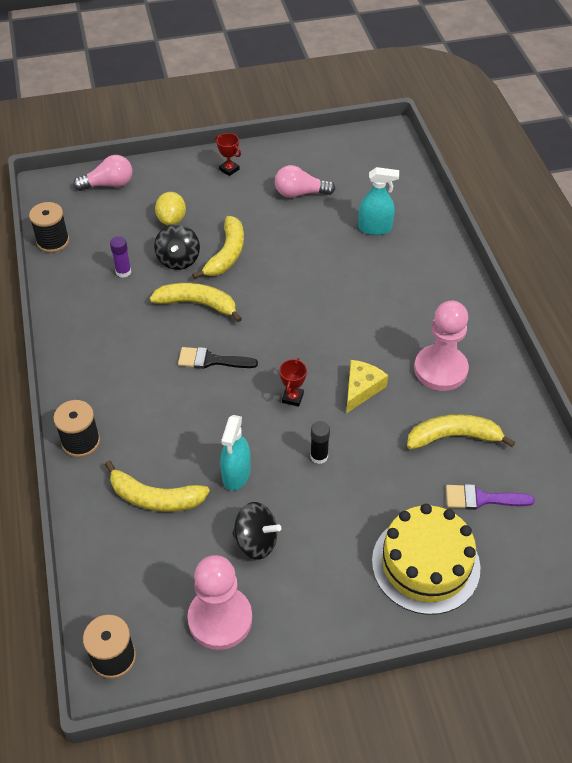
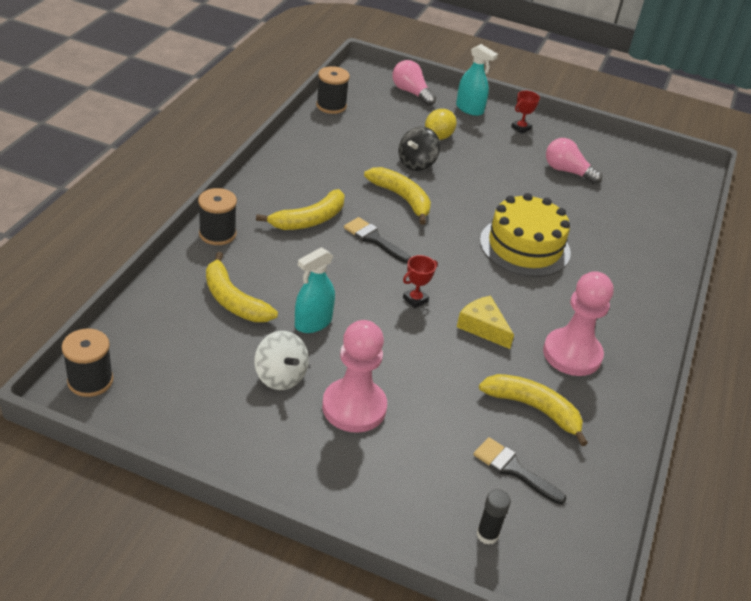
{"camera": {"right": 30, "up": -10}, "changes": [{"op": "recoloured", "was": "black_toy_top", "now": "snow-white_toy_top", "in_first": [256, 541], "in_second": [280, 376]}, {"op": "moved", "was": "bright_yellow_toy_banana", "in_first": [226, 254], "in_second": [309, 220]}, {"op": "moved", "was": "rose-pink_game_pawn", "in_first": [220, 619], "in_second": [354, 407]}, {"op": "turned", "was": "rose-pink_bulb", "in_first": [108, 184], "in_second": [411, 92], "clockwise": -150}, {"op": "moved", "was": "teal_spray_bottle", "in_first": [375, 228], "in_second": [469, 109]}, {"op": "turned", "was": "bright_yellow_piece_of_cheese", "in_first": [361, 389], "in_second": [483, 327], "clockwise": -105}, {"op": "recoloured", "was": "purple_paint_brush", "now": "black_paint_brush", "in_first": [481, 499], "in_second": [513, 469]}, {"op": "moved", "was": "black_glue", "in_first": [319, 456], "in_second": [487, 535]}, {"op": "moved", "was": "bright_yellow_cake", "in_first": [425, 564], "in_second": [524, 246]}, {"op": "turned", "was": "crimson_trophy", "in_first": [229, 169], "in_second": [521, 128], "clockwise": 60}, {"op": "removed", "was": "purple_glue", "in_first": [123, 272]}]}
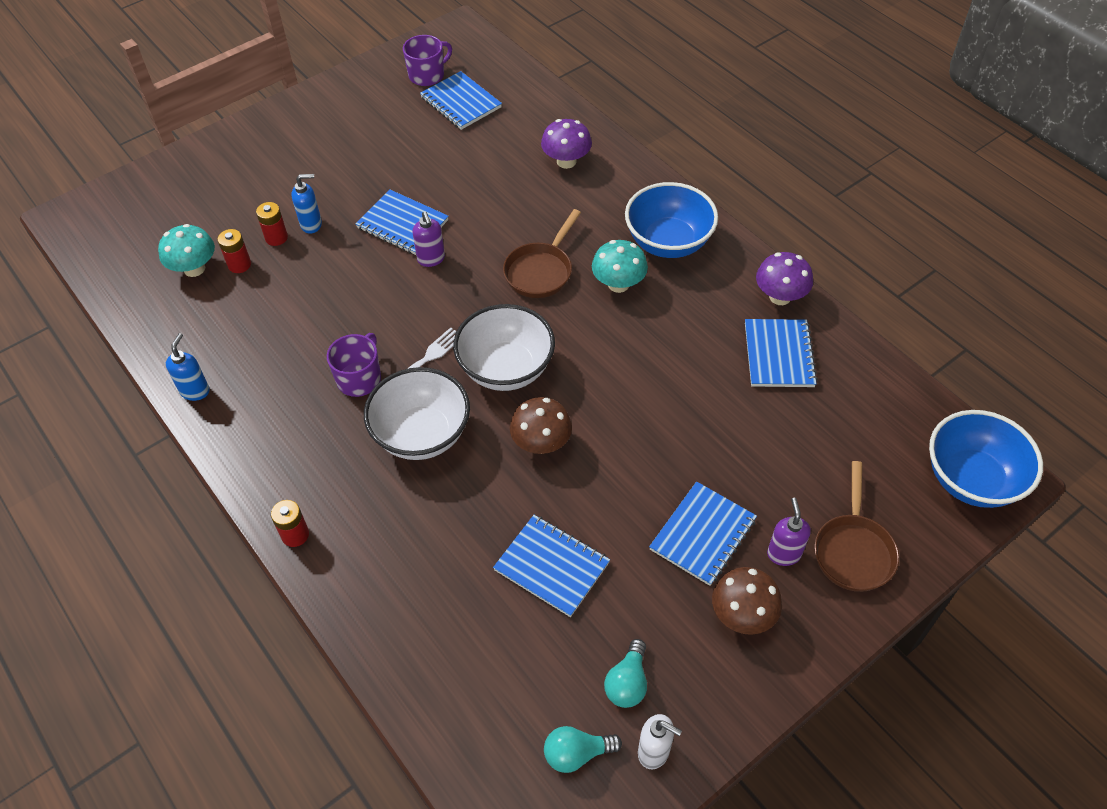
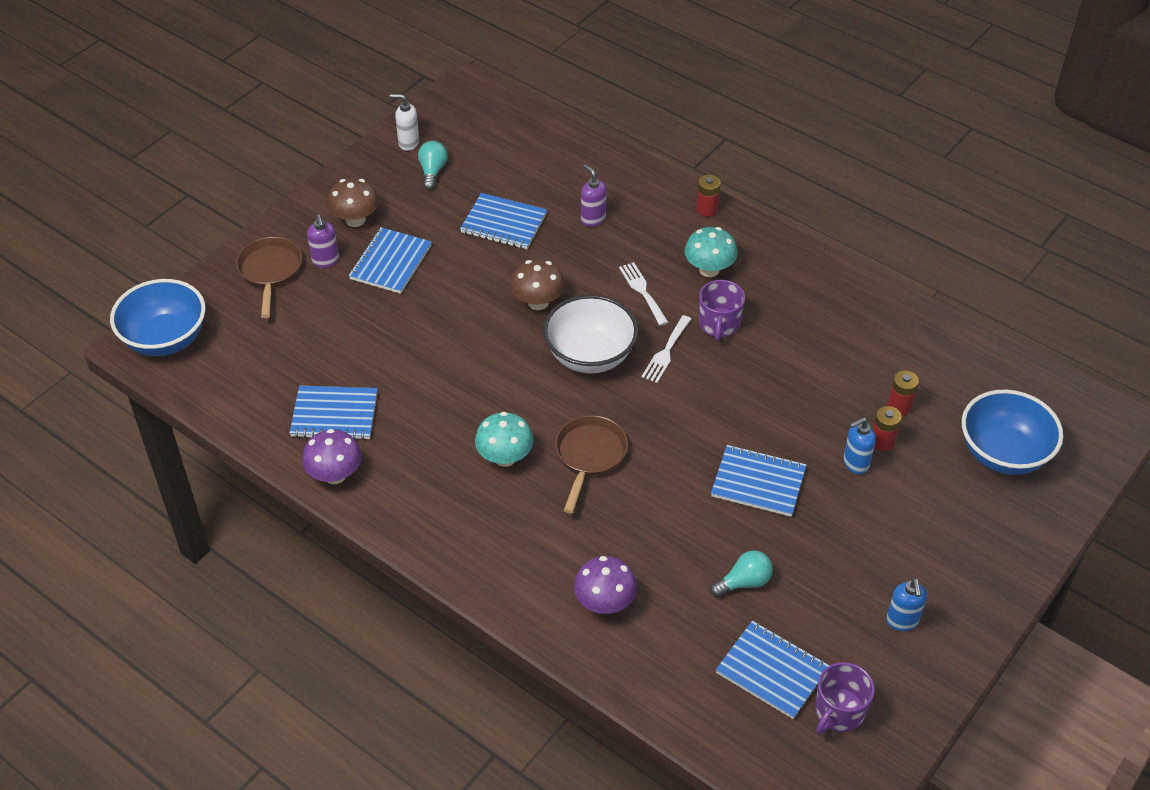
{"camera": {"right": 165, "up": -5}, "changes": [{"op": "turned", "was": "cobalt_notebook", "in_first": [778, 355], "in_second": [334, 415], "clockwise": -75}, {"op": "moved", "was": "purple_soap_dispenser", "in_first": [431, 259], "in_second": [593, 219]}, {"op": "replaced", "was": "snow-white_bowl", "now": "snow-white_table_fork", "in_first": [421, 434], "in_second": [642, 291]}, {"op": "moved", "was": "teal_mushroom", "in_first": [194, 269], "in_second": [709, 269]}, {"op": "moved", "was": "teal_bulb", "in_first": [576, 753], "in_second": [744, 582]}, {"op": "moved", "was": "cobalt_soap_dispenser", "in_first": [195, 391], "in_second": [902, 621]}, {"op": "moved", "was": "cobalt_bowl", "in_first": [668, 242], "in_second": [1003, 454]}]}
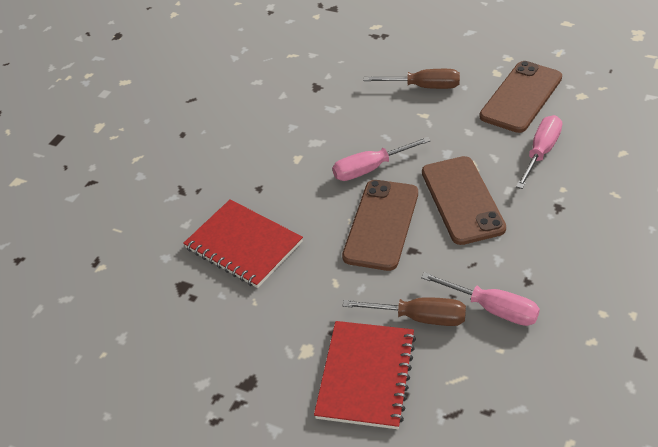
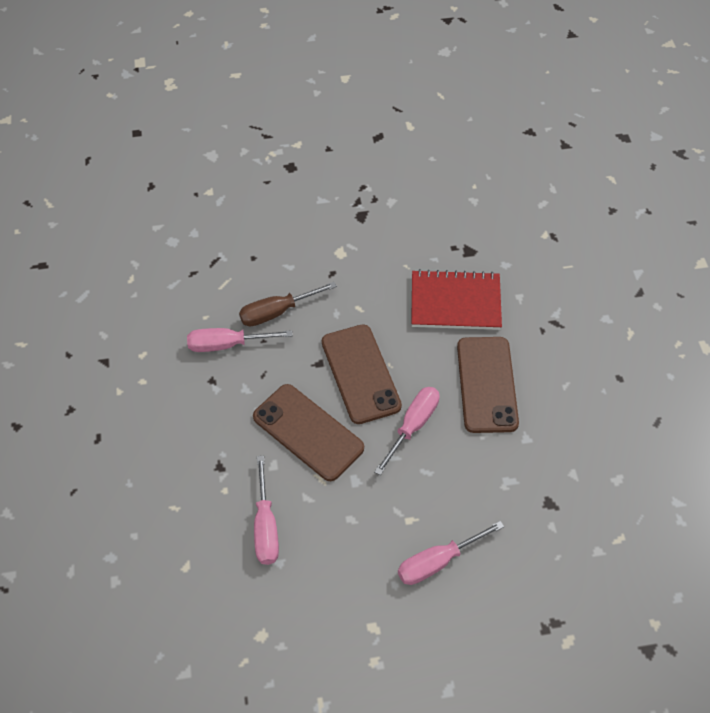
{"camera": {"right": 140, "up": 10}, "changes": [{"op": "recoloured", "was": "brown_hand_screwdriver", "now": "rose-pink_hand_screwdriver", "in_first": [423, 87], "in_second": [438, 561]}, {"op": "moved", "was": "brown_smartphone", "in_first": [521, 97], "in_second": [487, 384]}, {"op": "removed", "was": "crimson_notebook", "in_first": [366, 376]}]}
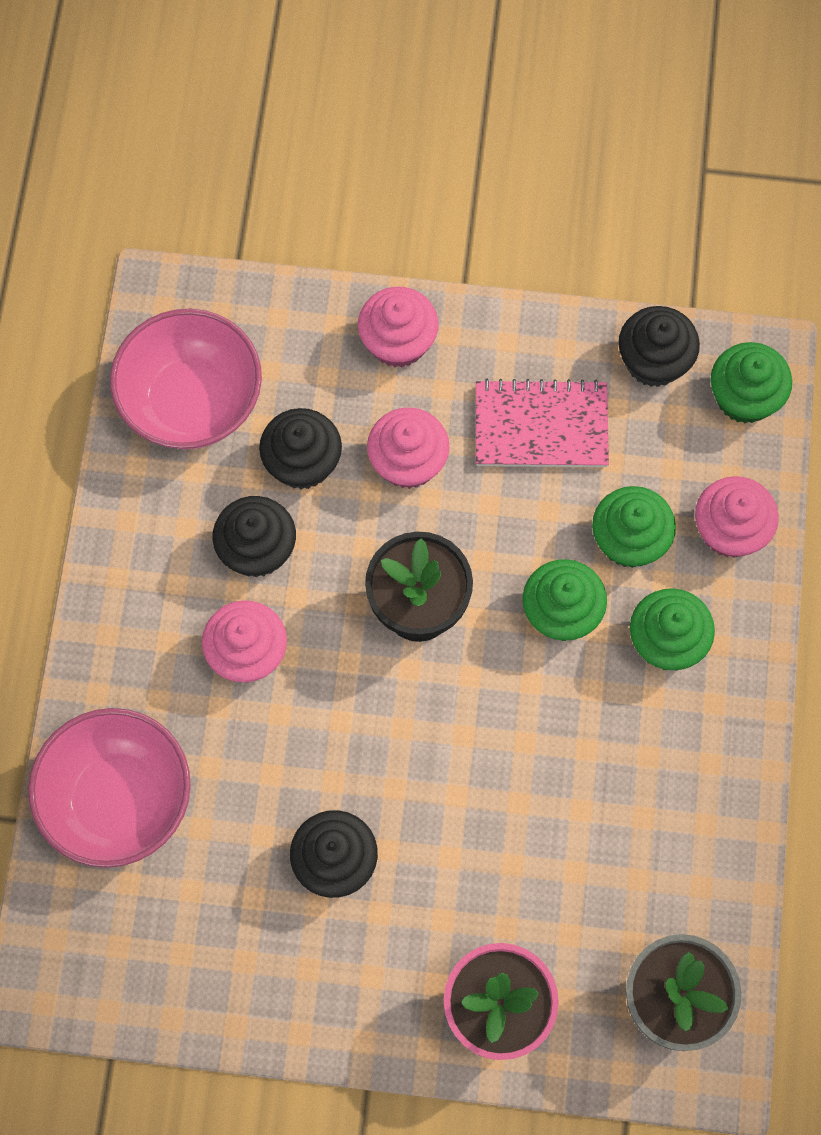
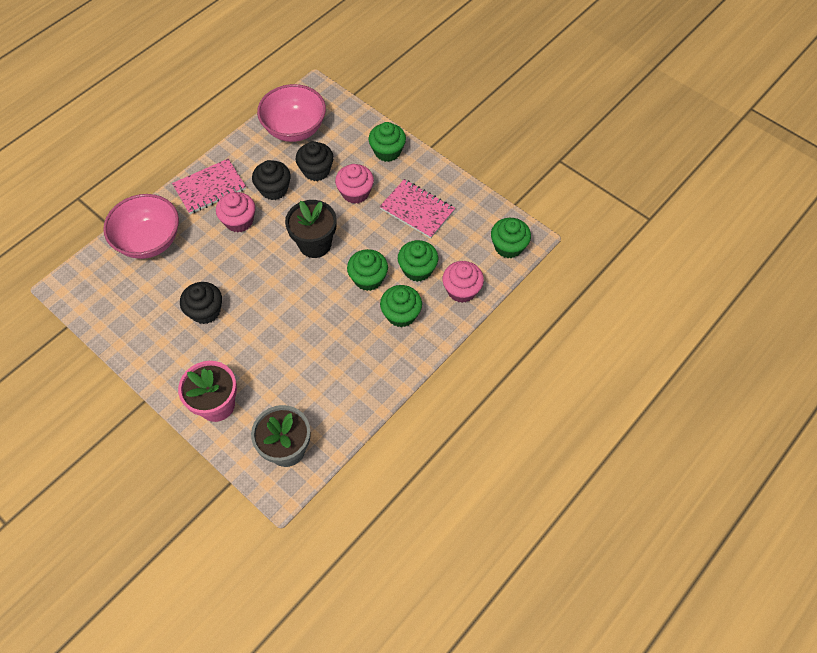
{"camera": {"right": 35, "up": -10}, "changes": [{"op": "added", "now": "rose-pink_notebook", "in_second": [210, 188]}, {"op": "recoloured", "was": "rose-pink_muffin", "now": "emerald_muffin", "in_first": [398, 342], "in_second": [387, 151]}, {"op": "removed", "was": "black_muffin", "in_first": [654, 361]}]}
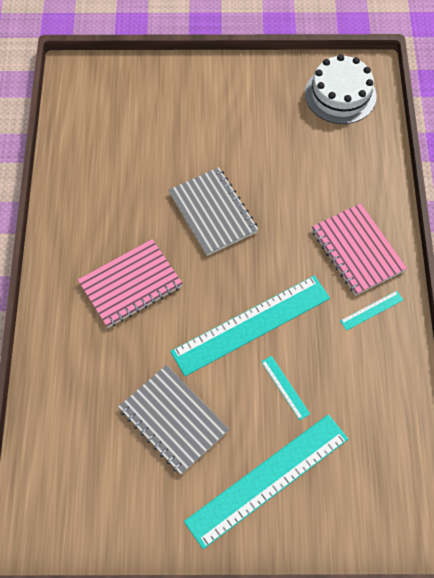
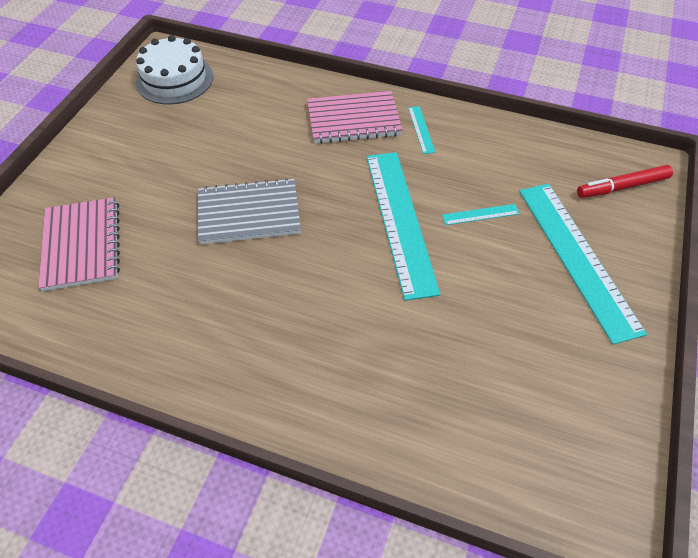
{"camera": {"right": -70, "up": -10}, "changes": [{"op": "moved", "was": "rose-pink_notebook", "in_first": [130, 284], "in_second": [82, 245]}, {"op": "added", "now": "crimson_marker", "in_second": [622, 187]}, {"op": "removed", "was": "grey_notebook", "in_first": [173, 420]}]}
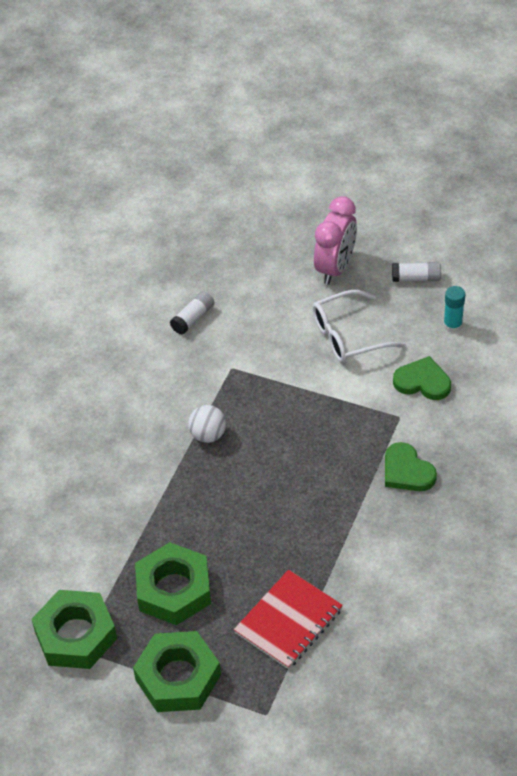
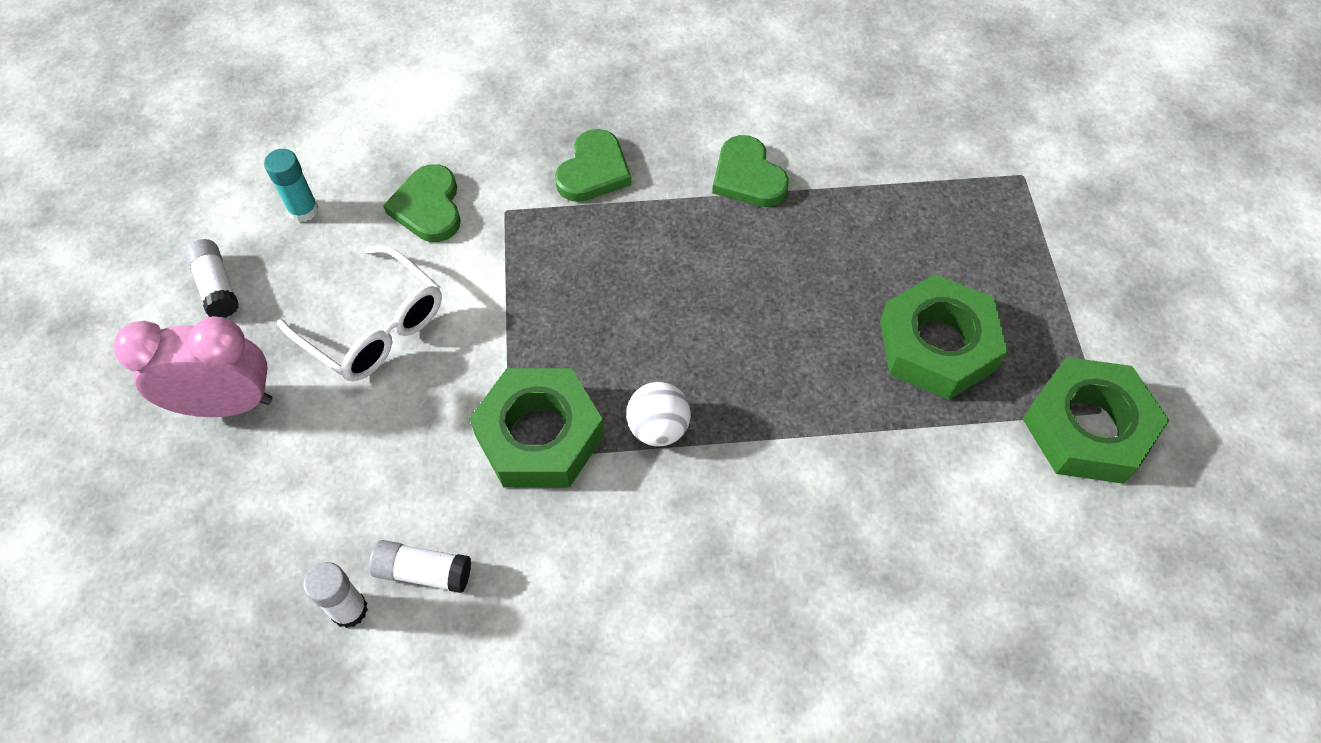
{"camera": {"right": -120, "up": 10}, "changes": [{"op": "added", "now": "snow-white_glue", "in_second": [349, 610]}, {"op": "moved", "was": "emerald_hex_nut", "in_first": [178, 677], "in_second": [539, 435]}, {"op": "added", "now": "emerald_heart", "in_second": [748, 177]}, {"op": "removed", "was": "crimson_notebook", "in_first": [288, 621]}]}
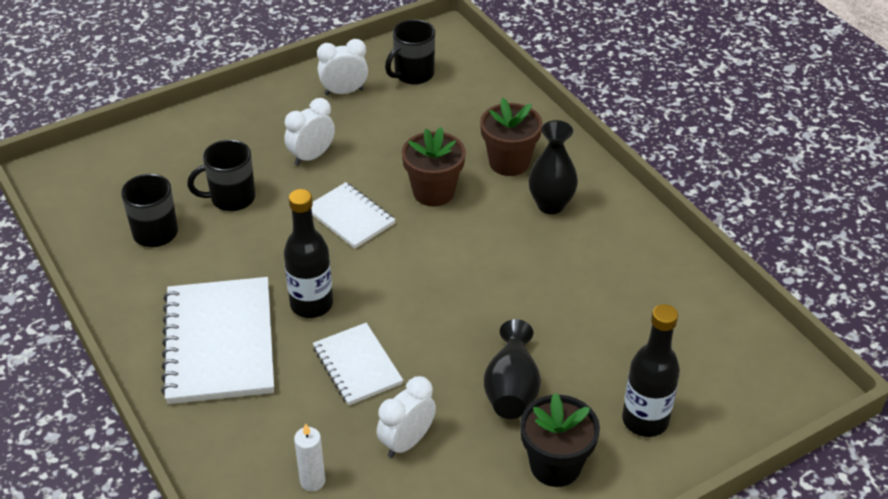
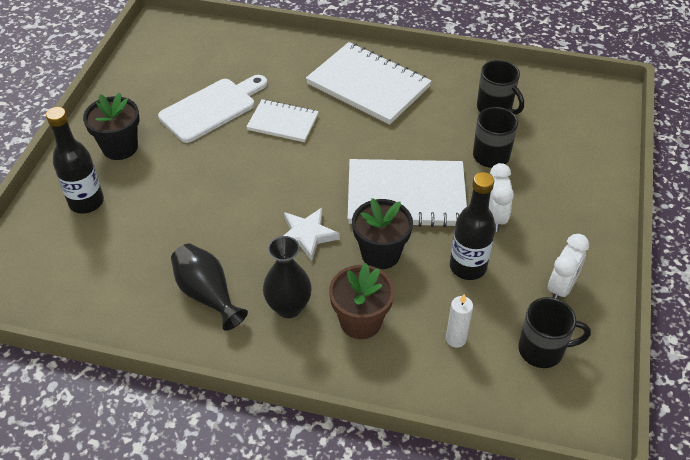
{"camera": {"right": 135, "up": 5}, "changes": [{"op": "replaced", "was": "snow-white_clock", "now": "snow-white_chopping_board", "in_first": [406, 442], "in_second": [212, 108]}, {"op": "moved", "was": "black_flower_vase", "in_first": [511, 389], "in_second": [207, 295]}, {"op": "added", "now": "snow-white_five-pointed_star", "in_second": [307, 235]}, {"op": "resized", "was": "snow-white_notebook", "in_first": [350, 217], "in_second": [406, 196], "ratio": 1.75}, {"op": "recoloured", "was": "brown_plant_pot", "now": "black_plant_pot", "in_first": [433, 192], "in_second": [380, 254]}, {"op": "moved", "was": "snow-white_wax_candle", "in_first": [312, 481], "in_second": [455, 339]}, {"op": "moved", "was": "black_bottle", "in_first": [311, 304], "in_second": [468, 267]}, {"op": "turned", "was": "black_coffee_mug", "in_first": [413, 74], "in_second": [542, 350], "clockwise": 90}]}
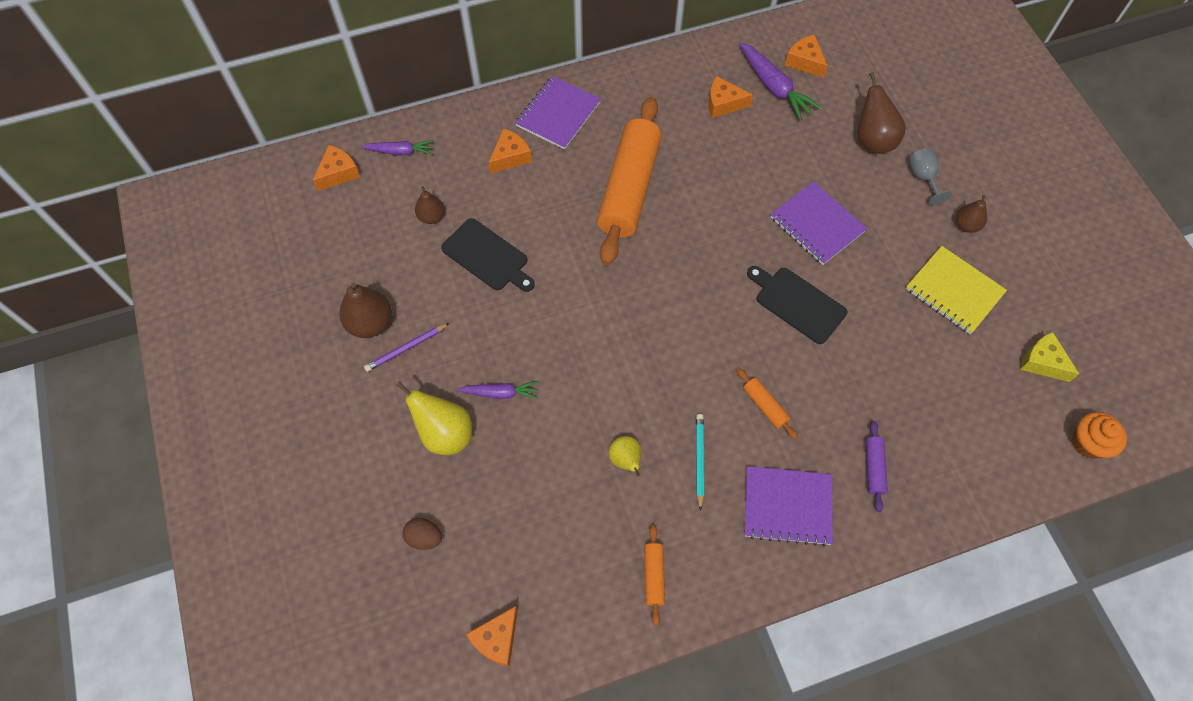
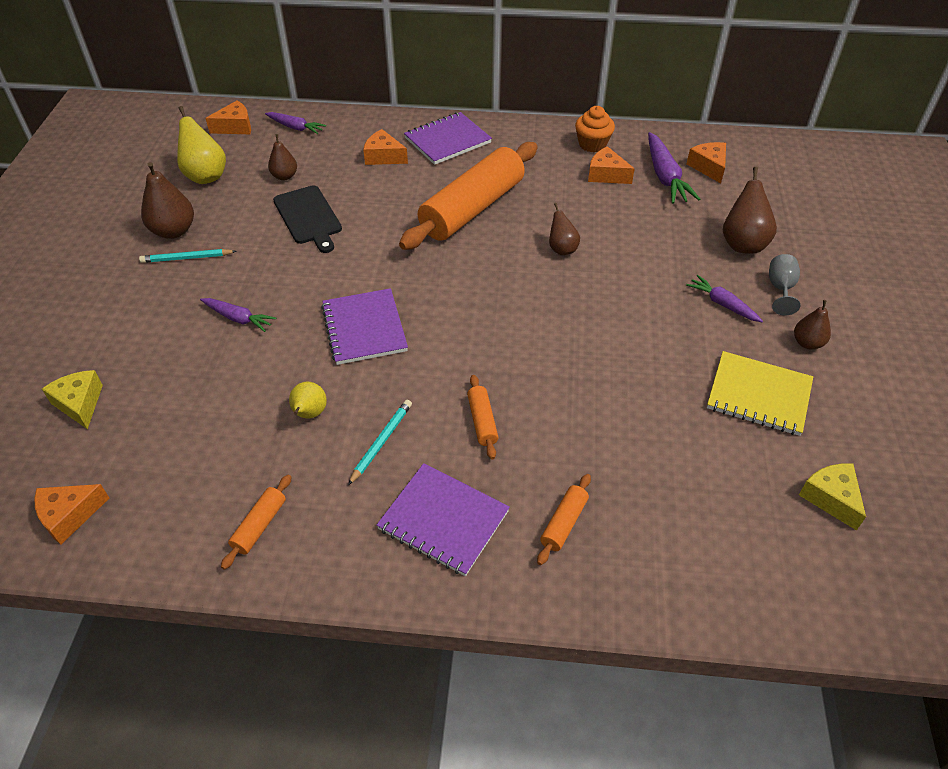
{"camera": {"right": 25, "up": -15}, "changes": [{"op": "replaced", "was": "brown_egg", "now": "bright_yellow_piece_of_cheese", "in_first": [424, 537], "in_second": [80, 404]}, {"op": "recoloured", "was": "purple_wooden_pencil", "now": "teal_wooden_pencil", "in_first": [406, 348], "in_second": [186, 258]}, {"op": "moved", "was": "bright_yellow_toy_pear", "in_first": [445, 434], "in_second": [205, 176]}, {"op": "moved", "was": "purple_notebook", "in_first": [817, 224], "in_second": [364, 328]}, {"op": "turned", "was": "bright_orange_piece_of_cheese", "in_first": [510, 157], "in_second": [383, 157], "clockwise": -135}, {"op": "recoloured", "was": "purple_dough_roller", "now": "bright_orange_dough_roller", "in_first": [874, 468], "in_second": [564, 523]}, {"op": "added", "now": "brown_toy_pear", "in_second": [562, 249]}, {"op": "moved", "was": "bright_orange_muffin", "in_first": [1088, 443], "in_second": [592, 144]}, {"op": "added", "now": "purple_toy_carrot", "in_second": [722, 304]}, {"op": "turned", "was": "bright_yellow_notebook", "in_first": [954, 291], "in_second": [758, 395], "clockwise": -45}, {"op": "removed", "was": "black_chopping_board", "in_first": [797, 303]}]}
